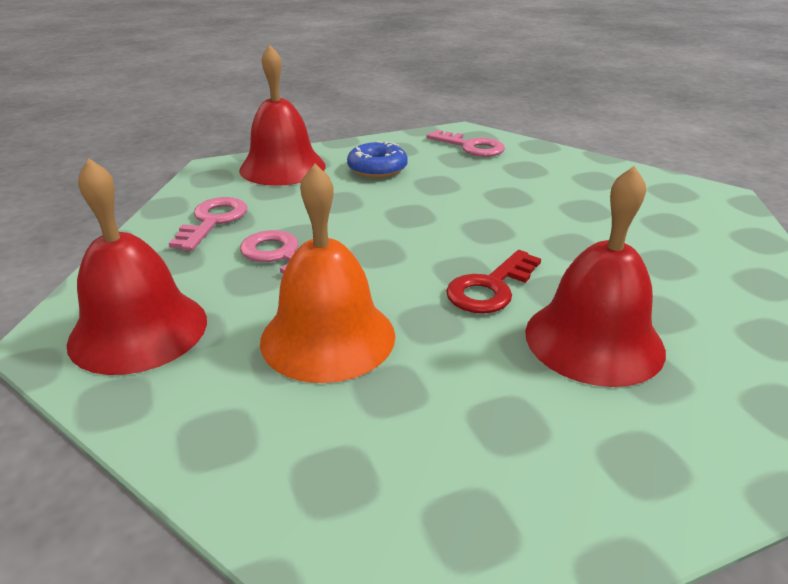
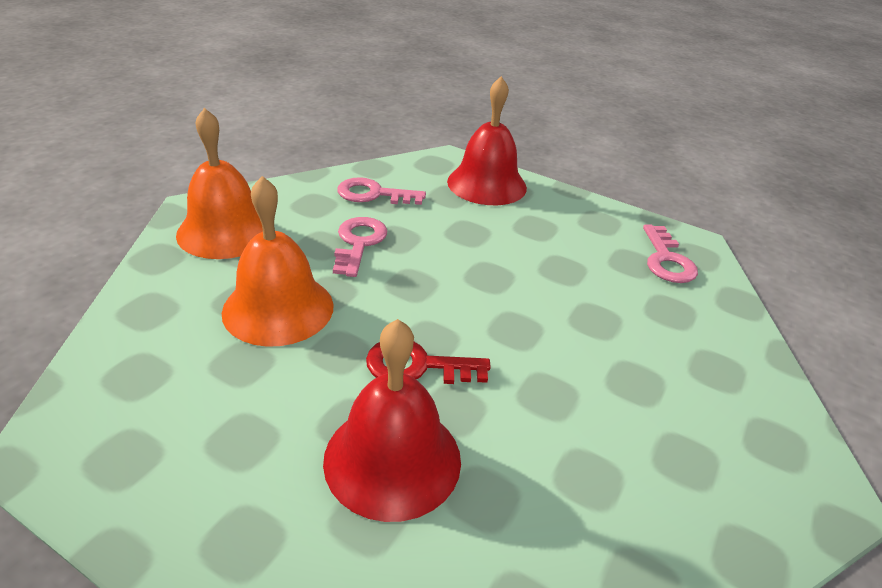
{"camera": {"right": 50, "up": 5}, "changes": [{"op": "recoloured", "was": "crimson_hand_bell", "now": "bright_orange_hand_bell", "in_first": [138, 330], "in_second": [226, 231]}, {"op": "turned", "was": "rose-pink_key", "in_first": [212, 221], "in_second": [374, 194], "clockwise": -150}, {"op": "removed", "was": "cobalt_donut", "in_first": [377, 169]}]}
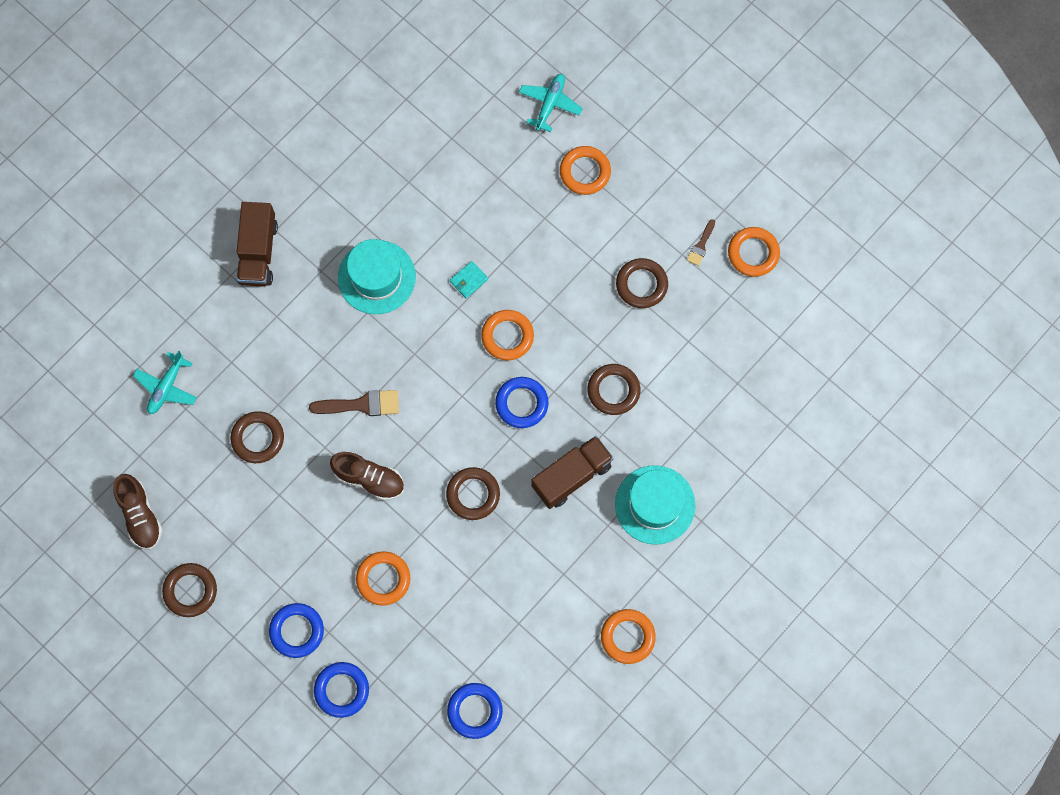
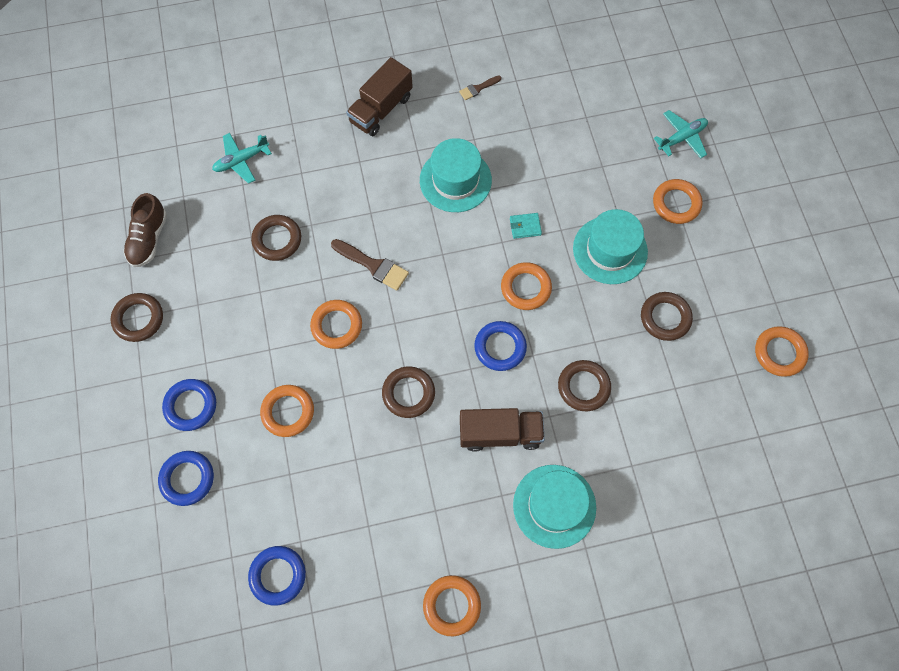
{"camera": {"right": 35, "up": -5}, "changes": [{"op": "replaced", "was": "brown_sneaker", "now": "bright_orange_ring", "in_first": [369, 479], "in_second": [336, 326]}, {"op": "moved", "was": "brown_paint_brush", "in_first": [701, 245], "in_second": [478, 88]}, {"op": "added", "now": "teal_tall_hat", "in_second": [610, 250]}]}
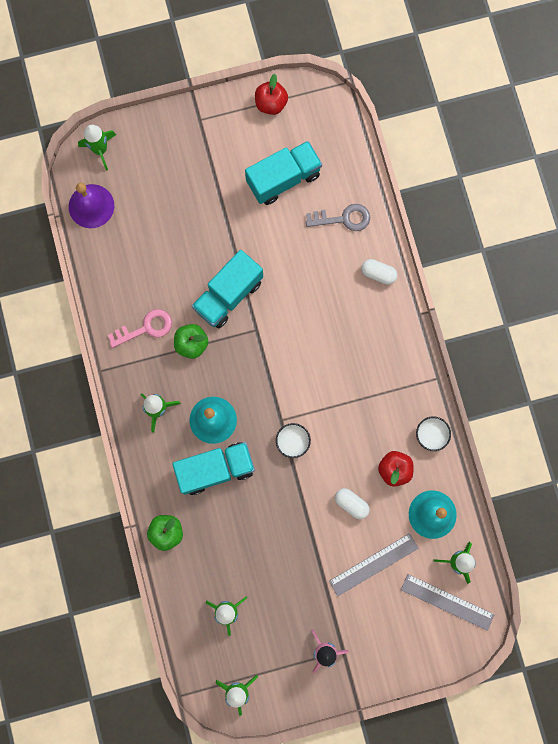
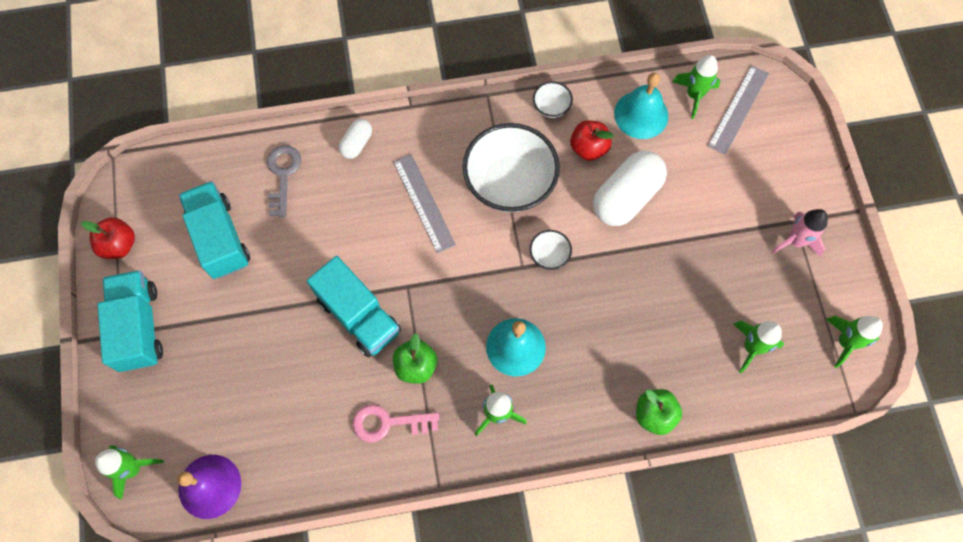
{"camera": {"right": -85, "up": -10}, "changes": [{"op": "moved", "was": "teal_lorry", "in_first": [215, 469], "in_second": [139, 327]}, {"op": "turned", "was": "rose-pink_key", "in_first": [146, 328], "in_second": [388, 423], "clockwise": -75}, {"op": "moved", "was": "grey_measuring_stick", "in_first": [373, 564], "in_second": [423, 203]}, {"op": "added", "now": "snow-white_bowl", "in_second": [509, 183]}, {"op": "resized", "was": "snow-white_pill", "in_first": [351, 504], "in_second": [626, 197], "ratio": 1.96}]}
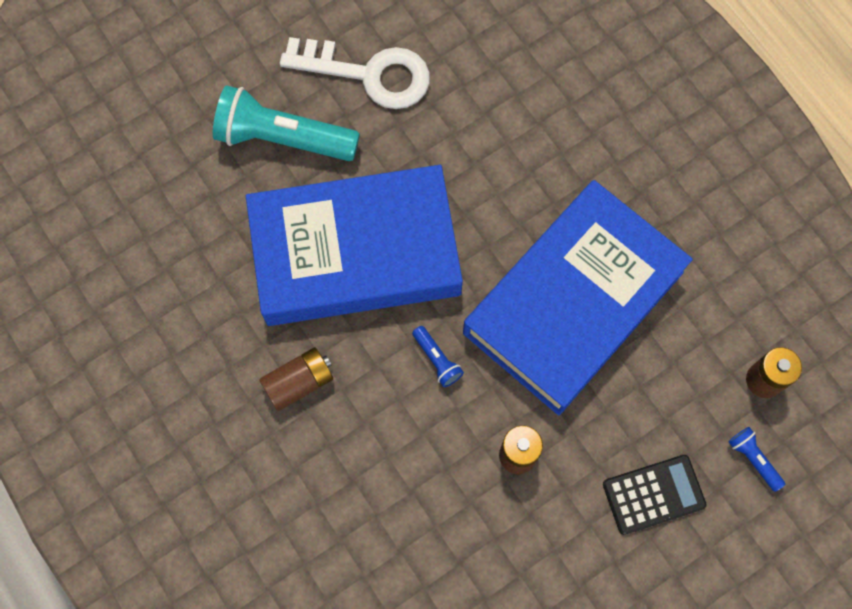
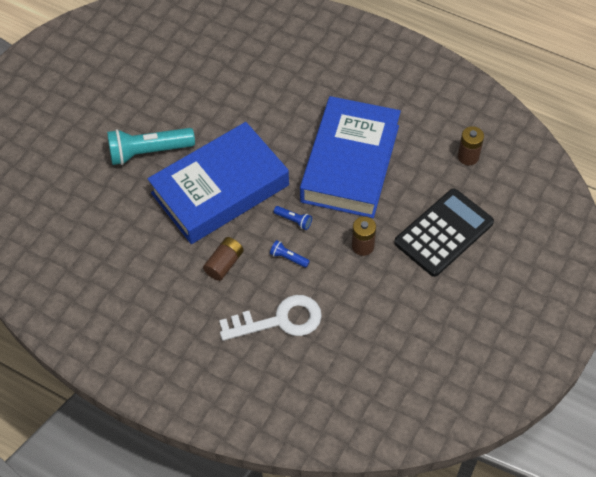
{"camera": {"right": -25, "up": -15}, "changes": [{"op": "moved", "was": "snow-white_key", "in_first": [369, 74], "in_second": [280, 320]}, {"op": "moved", "was": "cobalt_torch", "in_first": [753, 459], "in_second": [288, 258]}, {"op": "resized", "was": "black_calculator", "in_first": [653, 494], "in_second": [443, 232], "ratio": 1.69}]}
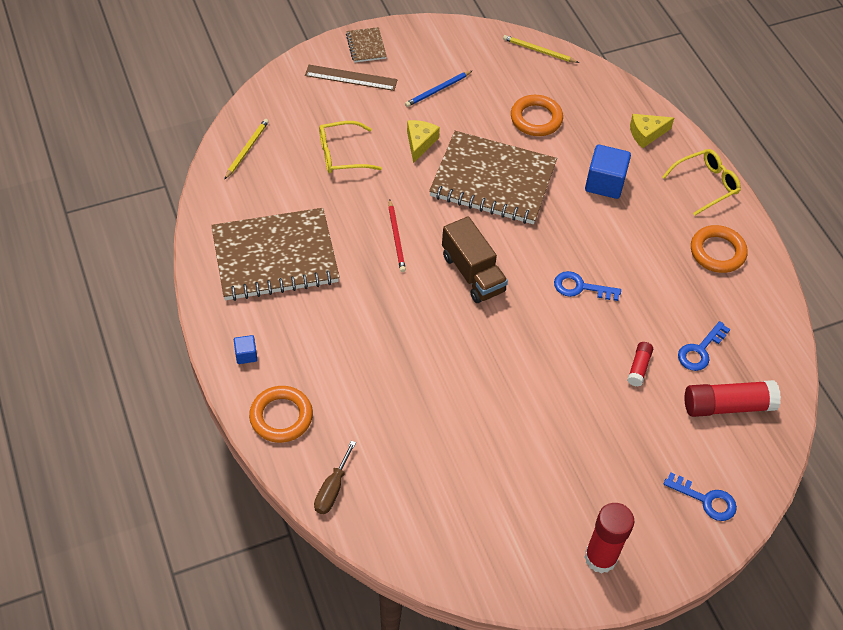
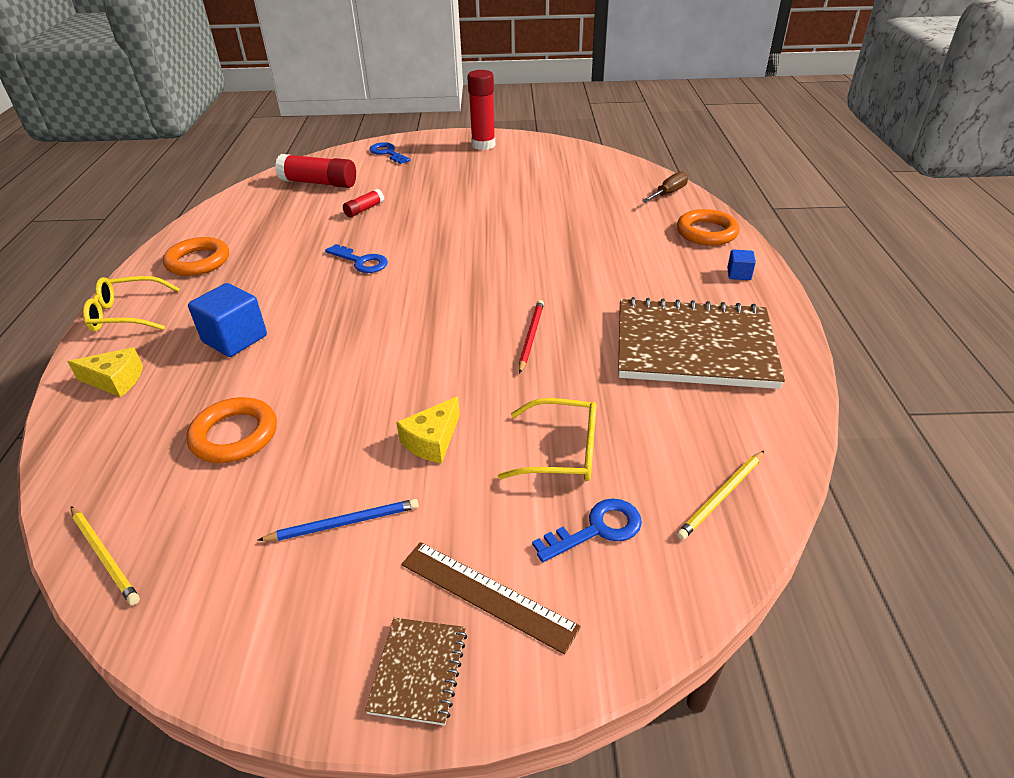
{"camera": {"right": -155, "up": -15}, "changes": [{"op": "moved", "was": "cobalt_key", "in_first": [700, 350], "in_second": [597, 529]}, {"op": "removed", "was": "brown_notebook", "in_first": [492, 181]}, {"op": "removed", "was": "brown_lorry", "in_first": [472, 273]}]}
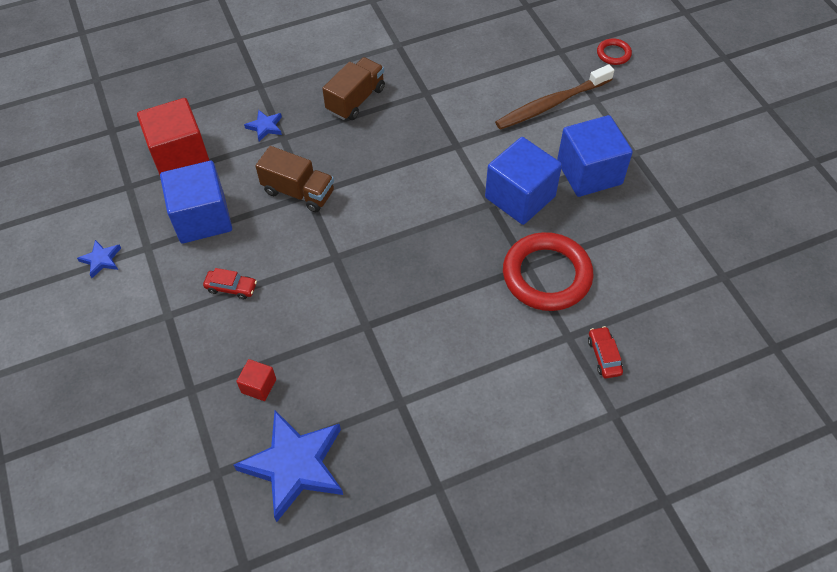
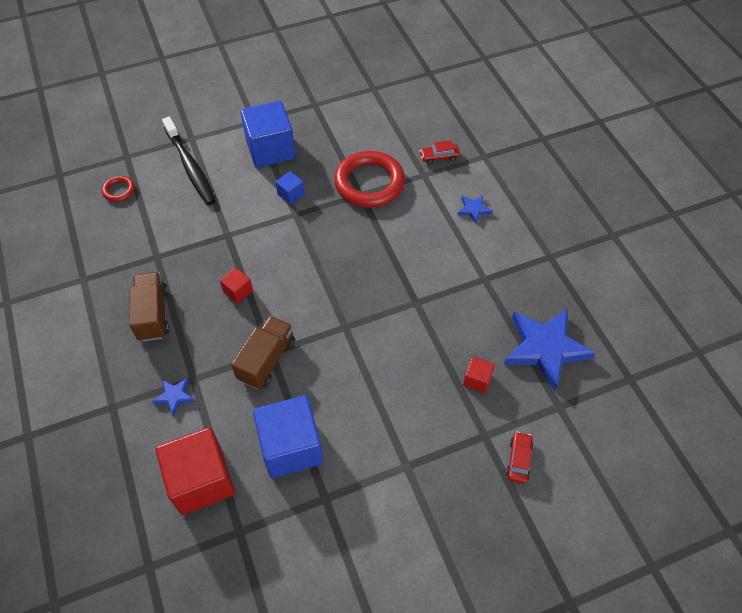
{"camera": {"right": -90, "up": 0}, "changes": [{"op": "moved", "was": "crimson_ring", "in_first": [613, 54], "in_second": [119, 190]}, {"op": "turned", "was": "brown_lorry", "in_first": [356, 100], "in_second": [153, 314], "clockwise": 45}, {"op": "recoloured", "was": "brown_dental_brush", "now": "black_dental_brush", "in_first": [551, 104], "in_second": [190, 167]}, {"op": "added", "now": "crimson_solid_cube", "in_second": [238, 291]}, {"op": "resized", "was": "cobalt_solid_cube", "in_first": [520, 197], "in_second": [291, 194], "ratio": 0.46}, {"op": "moved", "was": "cobalt_five-pointed_star", "in_first": [101, 260], "in_second": [473, 210]}, {"op": "moved", "was": "crimson_car", "in_first": [231, 287], "in_second": [519, 460]}]}
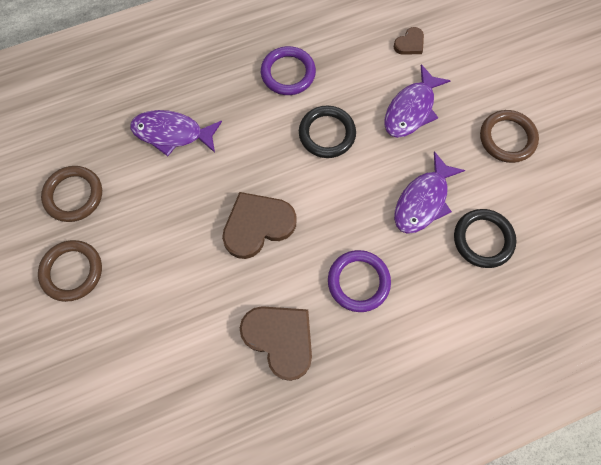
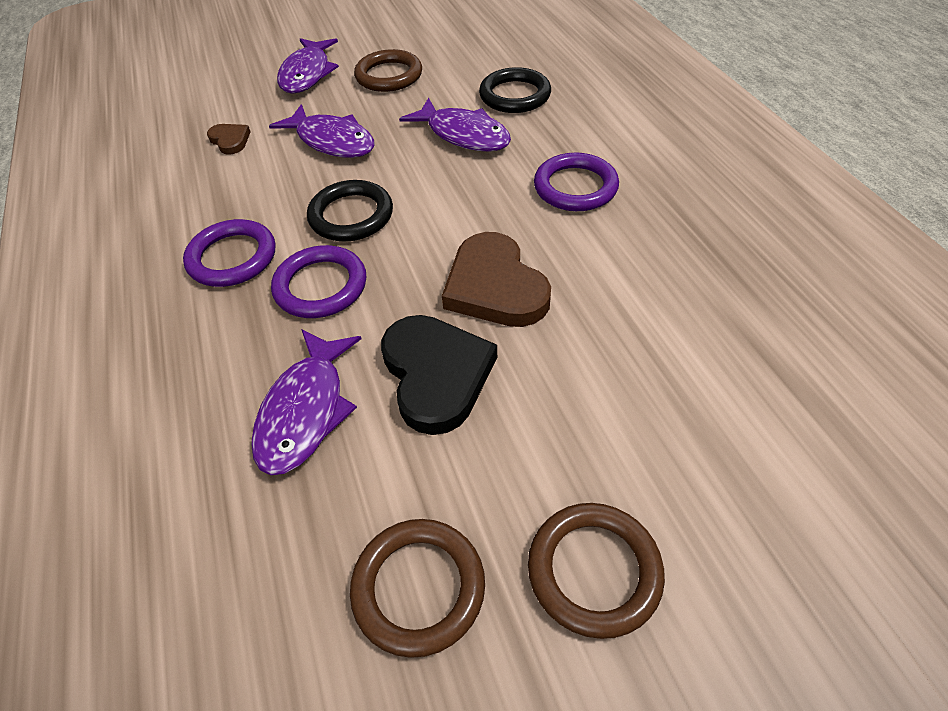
{"camera": {"right": -85, "up": -20}, "changes": [{"op": "added", "now": "purple_ring", "in_second": [321, 286]}, {"op": "added", "now": "purple_fish_figure", "in_second": [307, 74]}, {"op": "added", "now": "black_heart", "in_second": [436, 375]}, {"op": "removed", "was": "brown_heart", "in_first": [280, 339]}]}
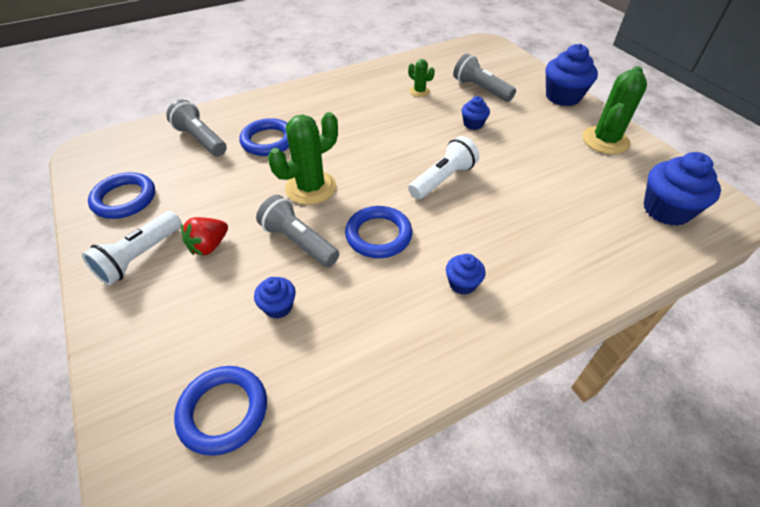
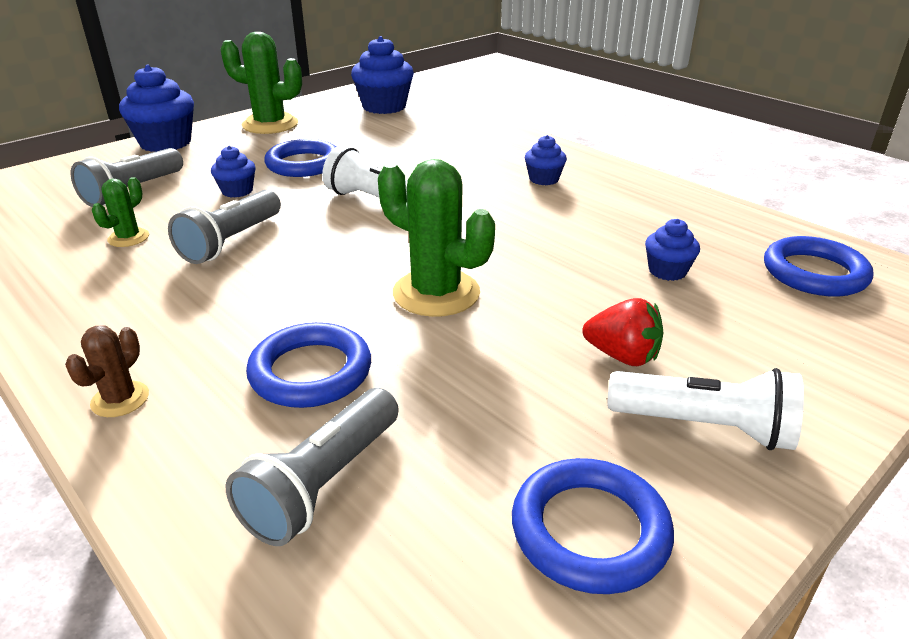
{"camera": {"right": -105, "up": -15}, "changes": [{"op": "added", "now": "brown_prickly_plant", "in_second": [120, 399]}, {"op": "moved", "was": "grey_torch", "in_first": [298, 242], "in_second": [231, 242]}, {"op": "moved", "was": "cobalt_ring", "in_first": [378, 235], "in_second": [303, 164]}]}
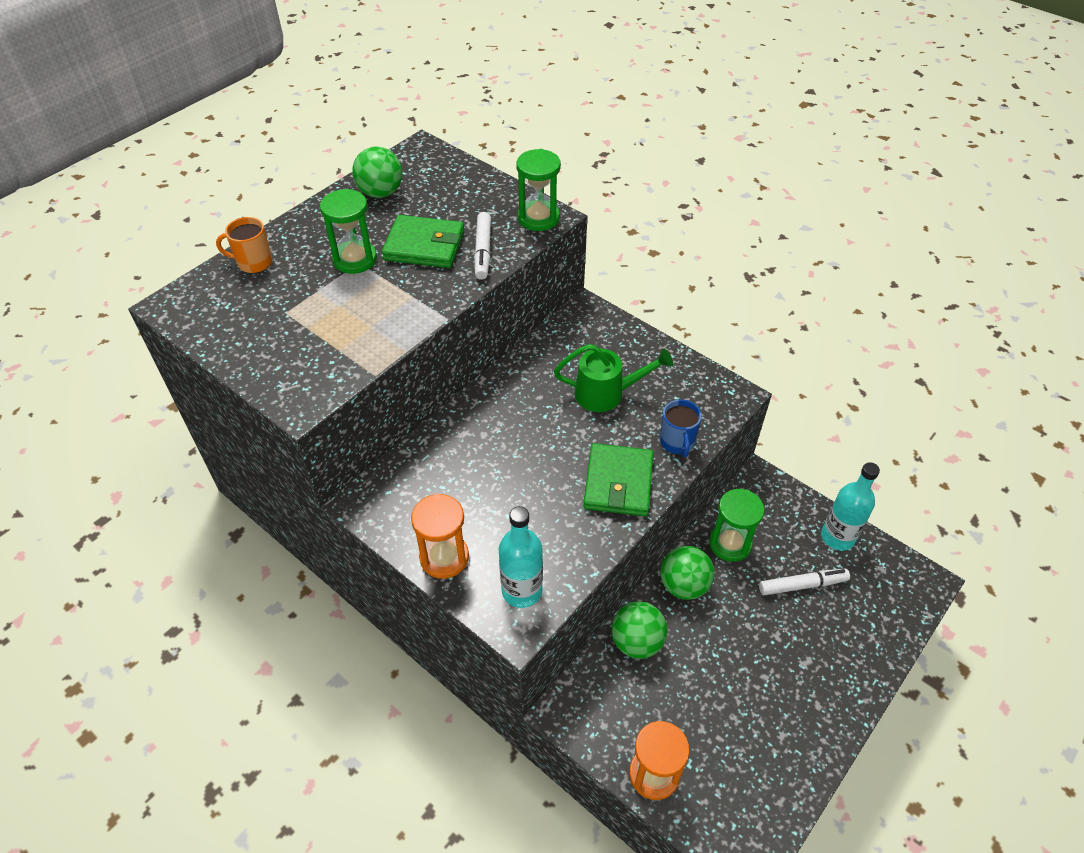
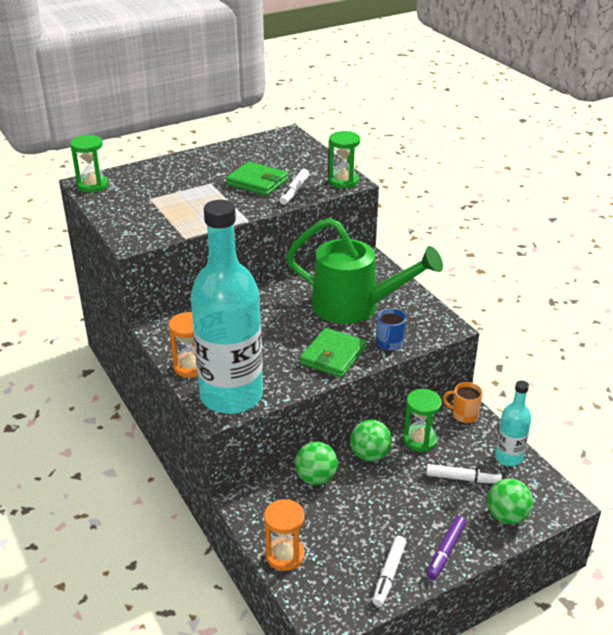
{"camera": {"right": 20, "up": -15}, "changes": [{"op": "moved", "was": "emerald_sandglass", "in_first": [355, 259], "in_second": [92, 185]}, {"op": "resized", "was": "teal_bottle", "in_first": [522, 590], "in_second": [231, 396], "ratio": 2.13}, {"op": "resized", "was": "emerald_sprinkling_can", "in_first": [607, 394], "in_second": [355, 307], "ratio": 1.81}, {"op": "added", "now": "snow-white_marker", "in_second": [389, 574]}, {"op": "added", "now": "purple_marker", "in_second": [446, 551]}, {"op": "moved", "was": "bright_orange_coffee_mug", "in_first": [254, 262], "in_second": [464, 415]}, {"op": "moved", "was": "emerald_sphere", "in_first": [381, 192], "in_second": [507, 516]}]}
